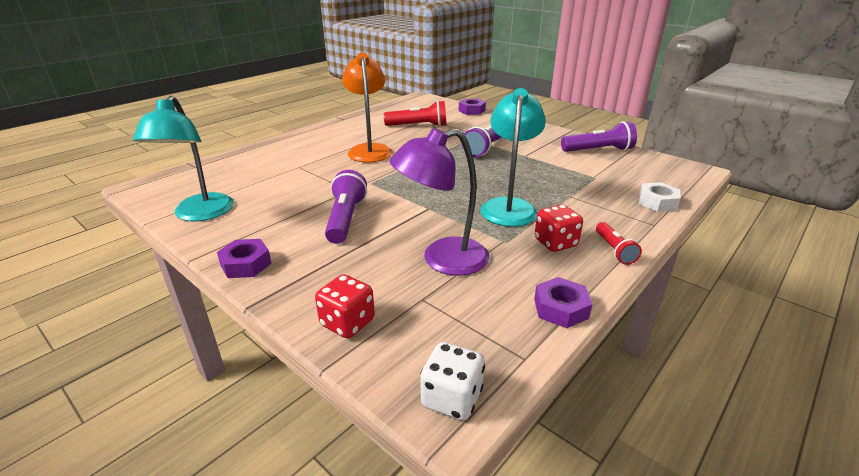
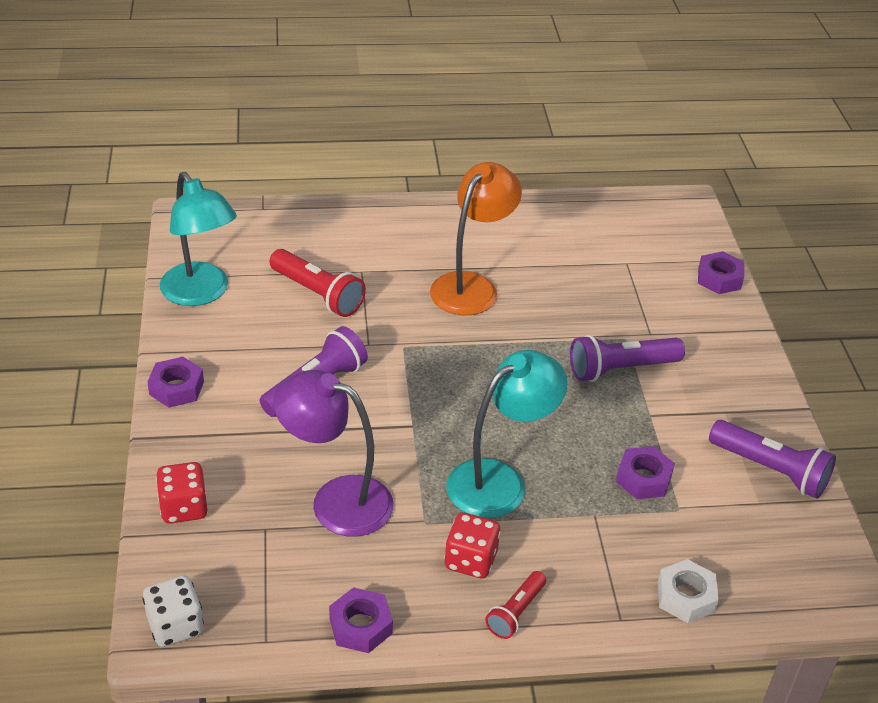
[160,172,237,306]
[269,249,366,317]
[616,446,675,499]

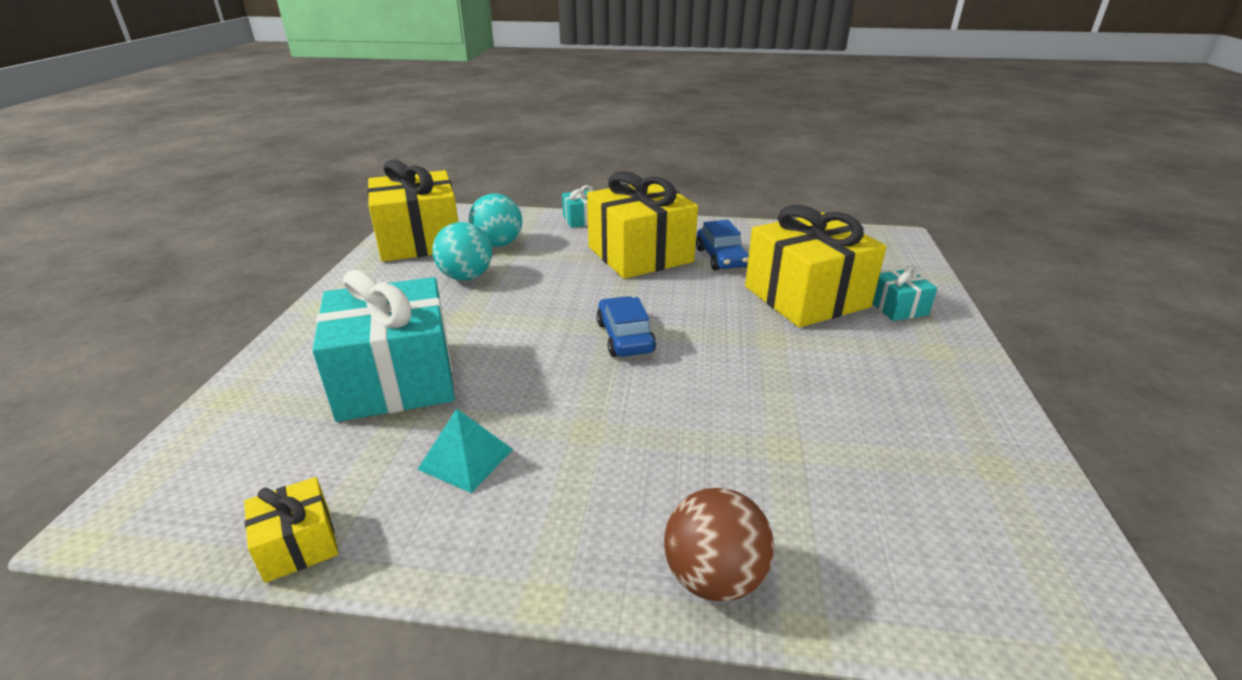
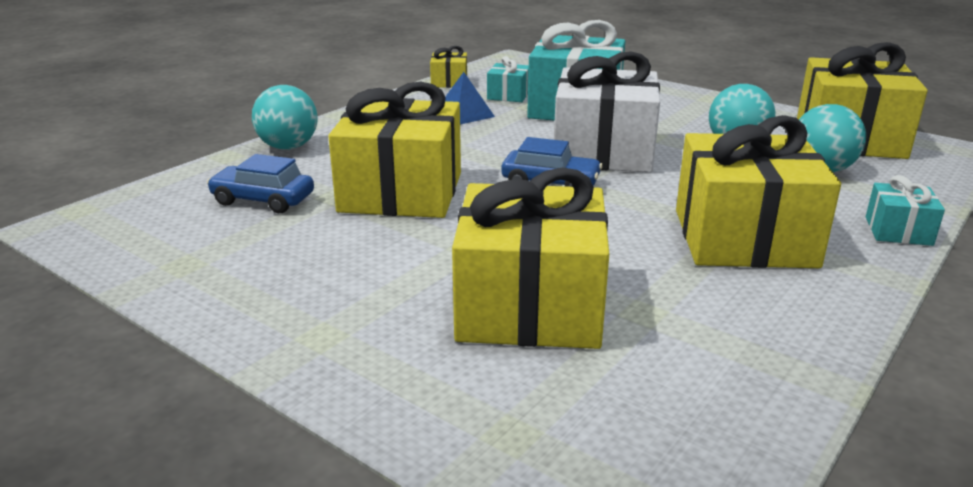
[207,154,314,213]
[487,56,529,102]
[445,72,495,124]
[252,85,318,149]
[554,52,660,173]
[328,82,461,218]

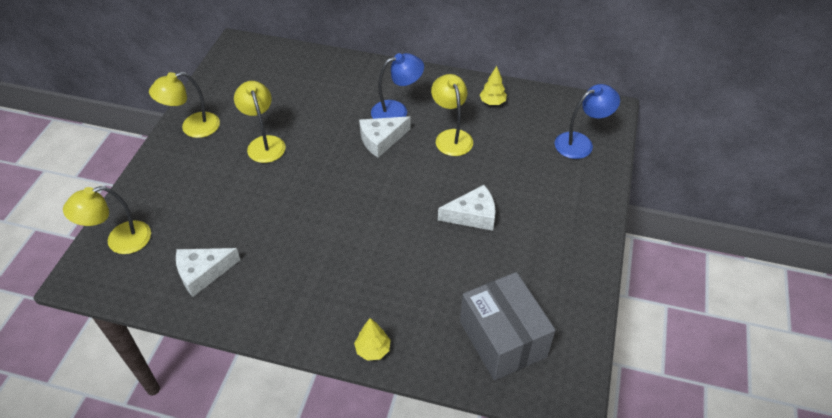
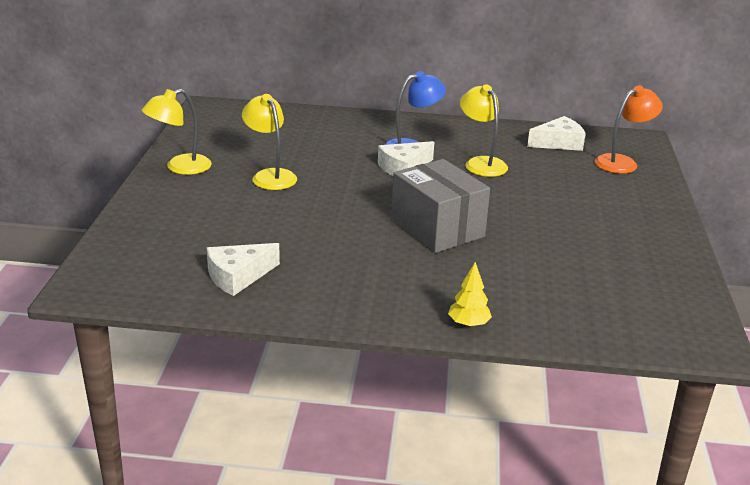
[480,66,507,105] (first image)
[595,85,663,174]
[527,116,586,151]
[63,186,151,254] (first image)
[391,159,490,253]

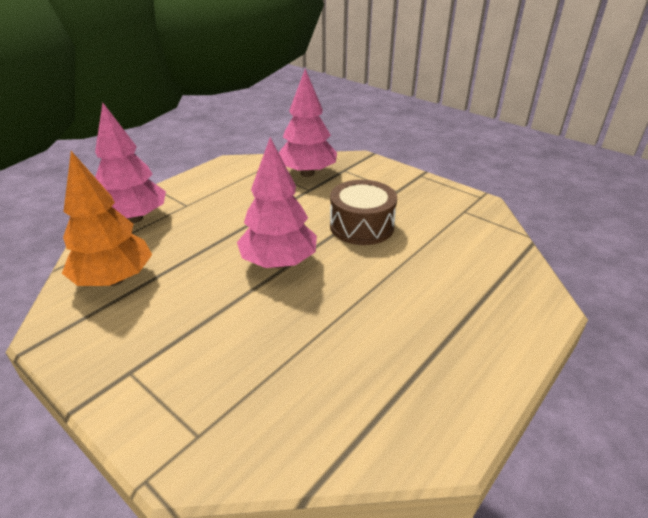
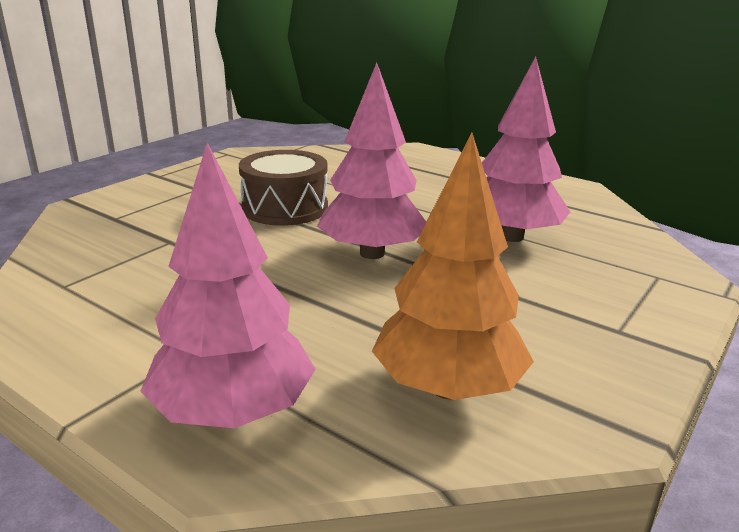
[482,57,570,242]

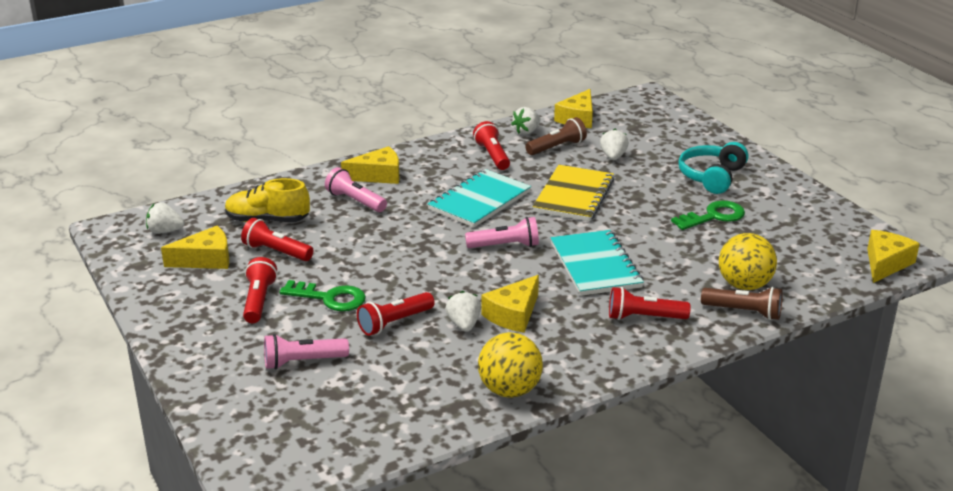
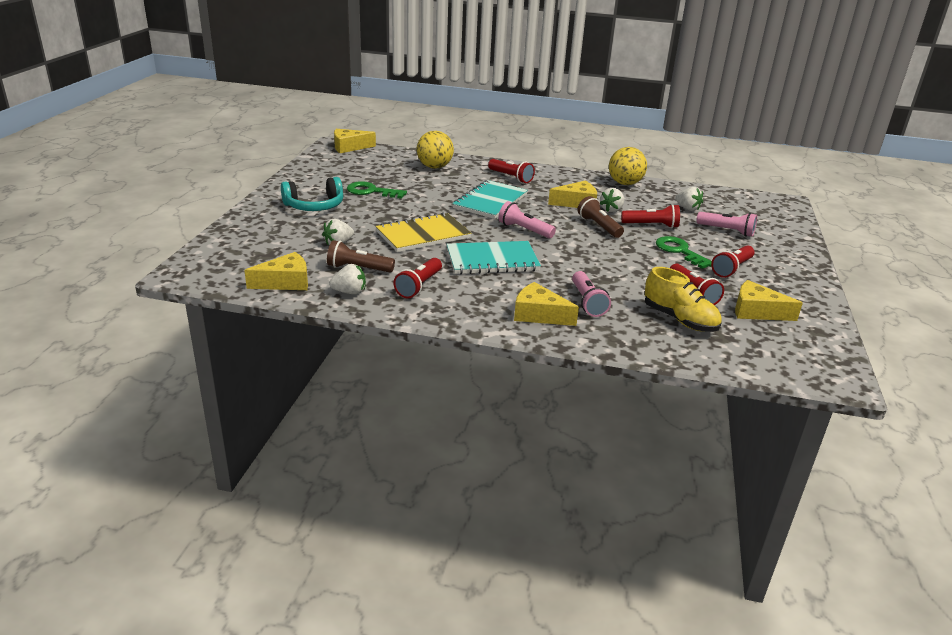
[675,187,703,211]
[577,196,624,238]

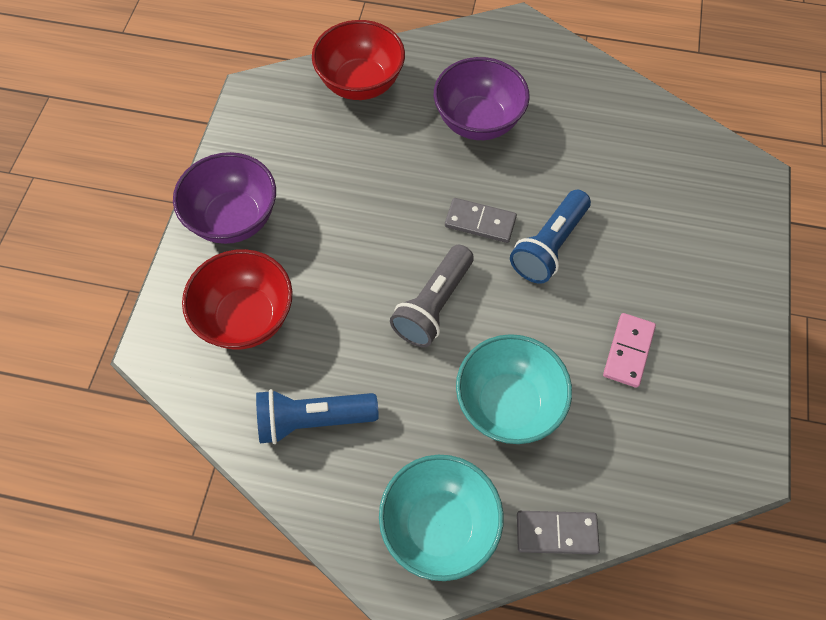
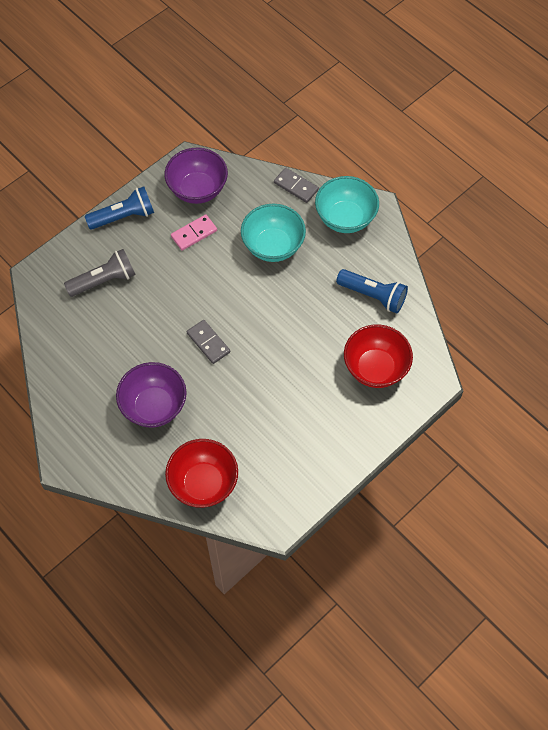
[165,147,228,204]
[85,187,154,230]
[64,249,136,297]

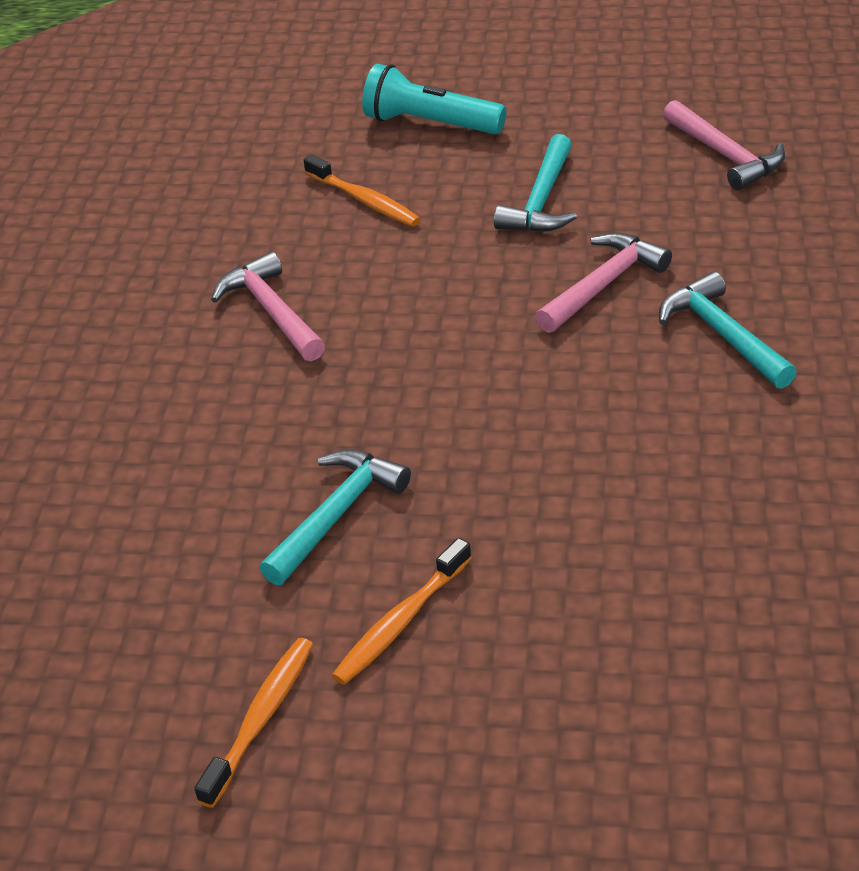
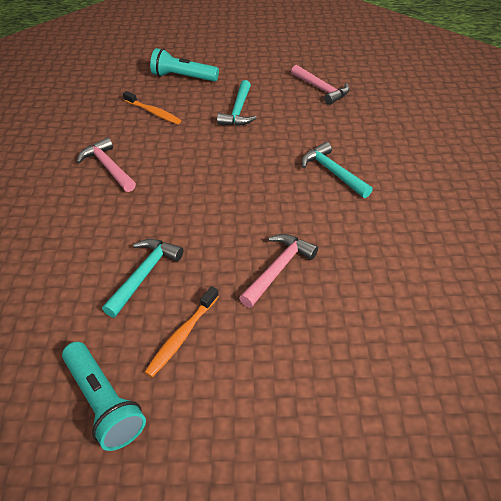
[239,234,318,308]
[62,342,146,451]

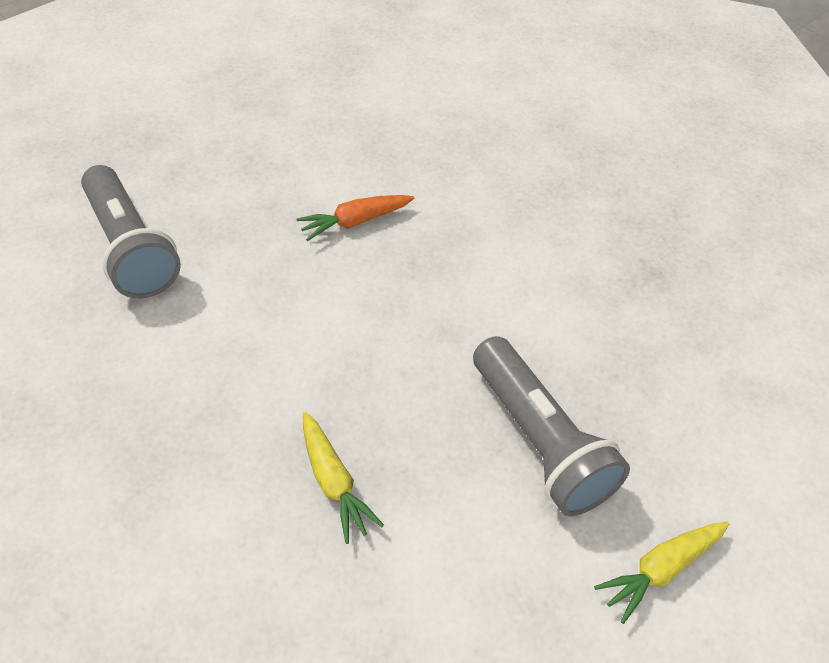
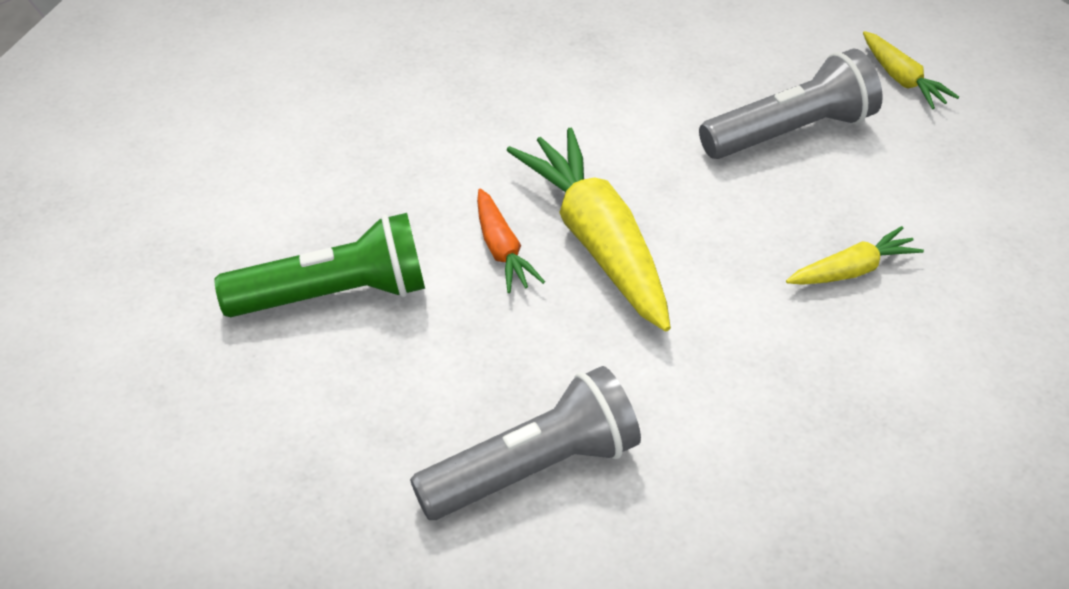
[506,128,671,331]
[214,213,425,317]

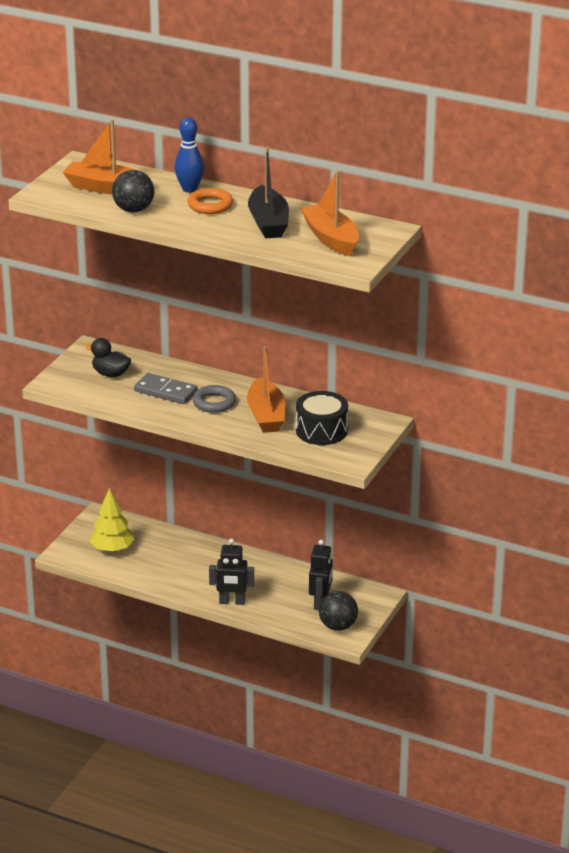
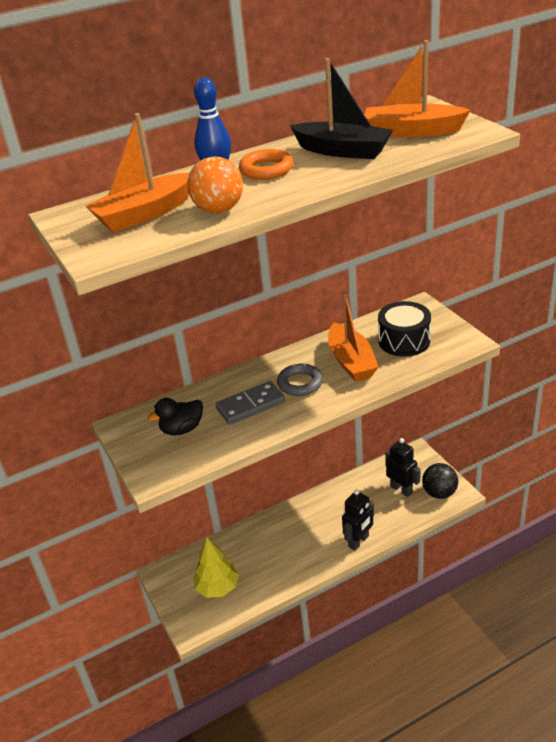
[187,156,243,213]
[328,292,379,382]

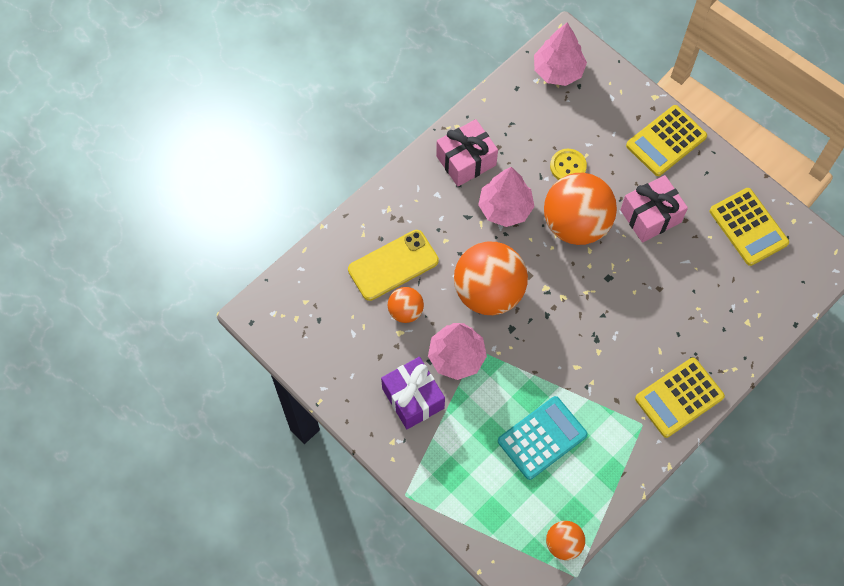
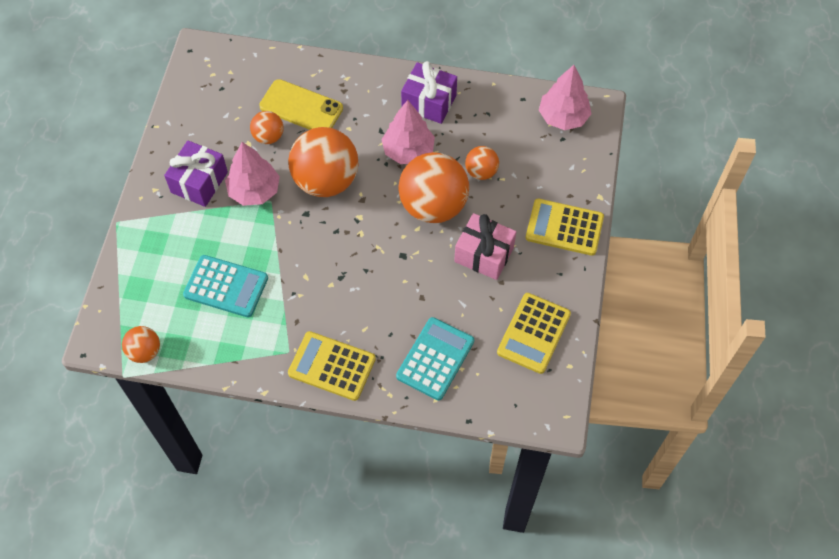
[401,61,457,124]
[465,146,499,180]
[396,317,474,400]

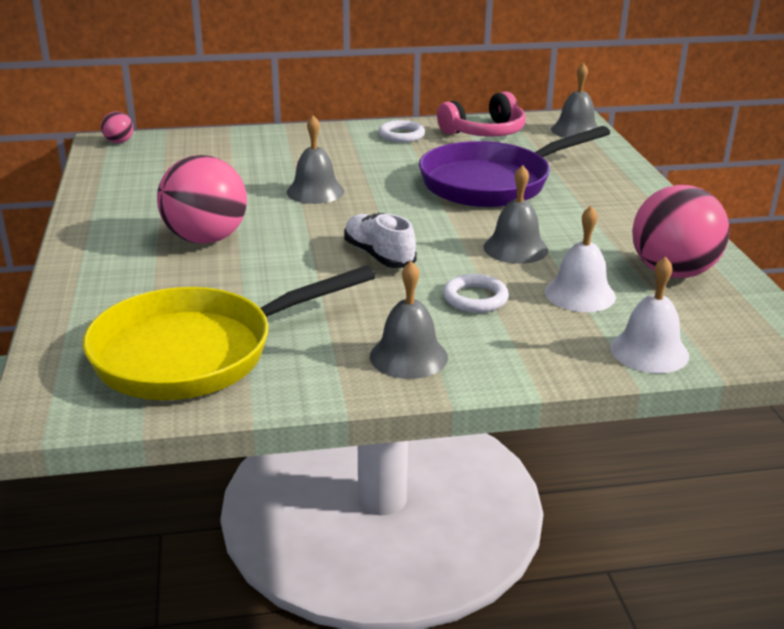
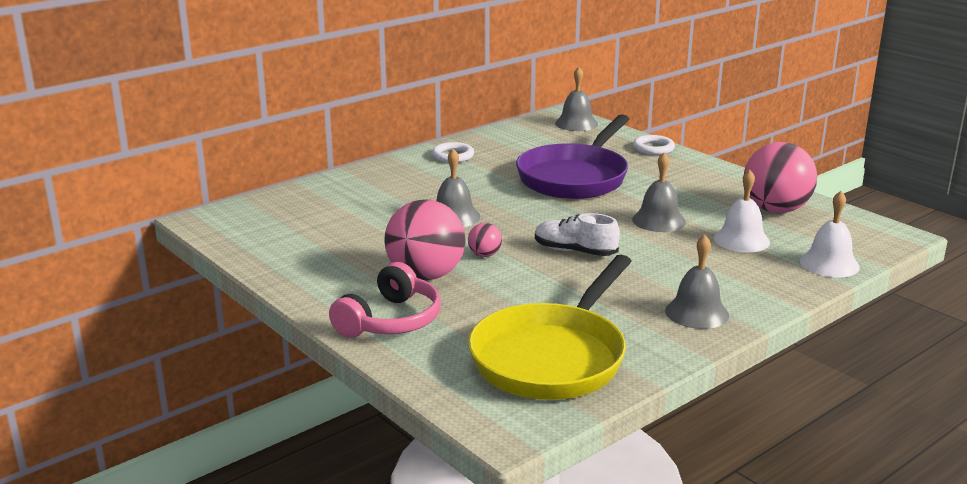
[329,262,441,338]
[468,223,502,257]
[633,135,675,155]

